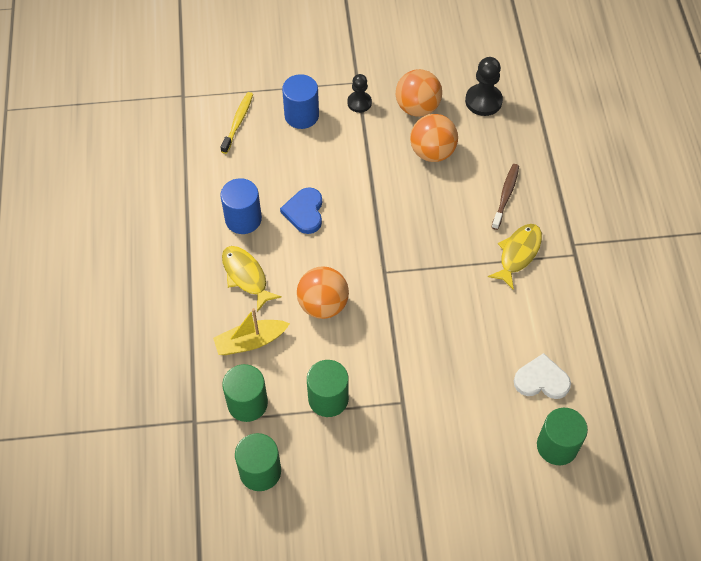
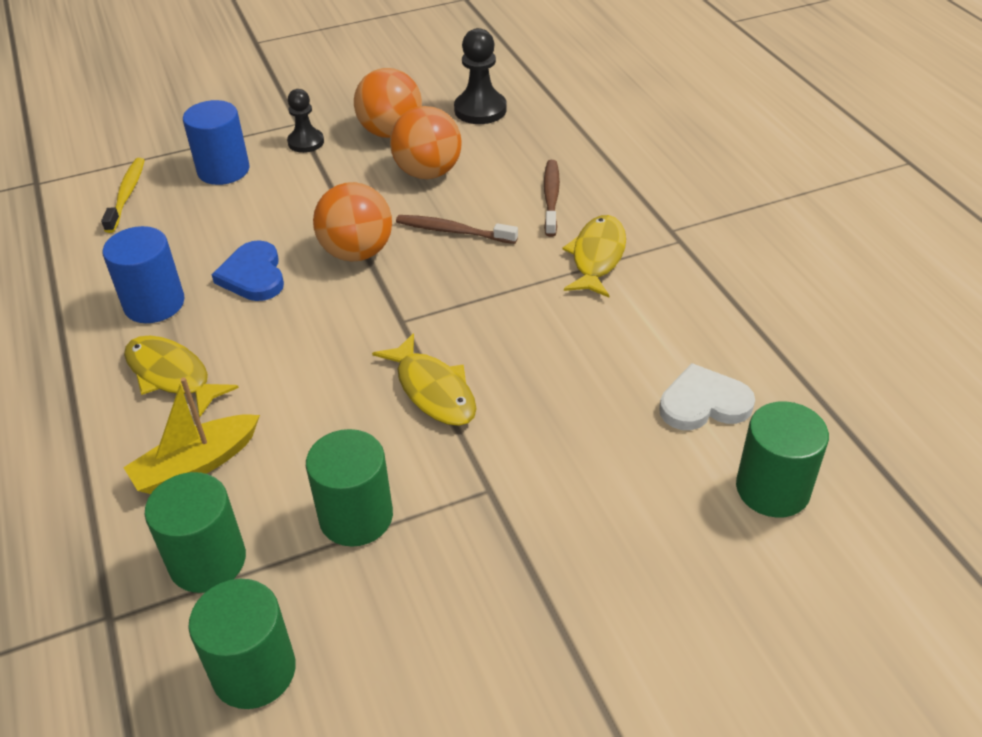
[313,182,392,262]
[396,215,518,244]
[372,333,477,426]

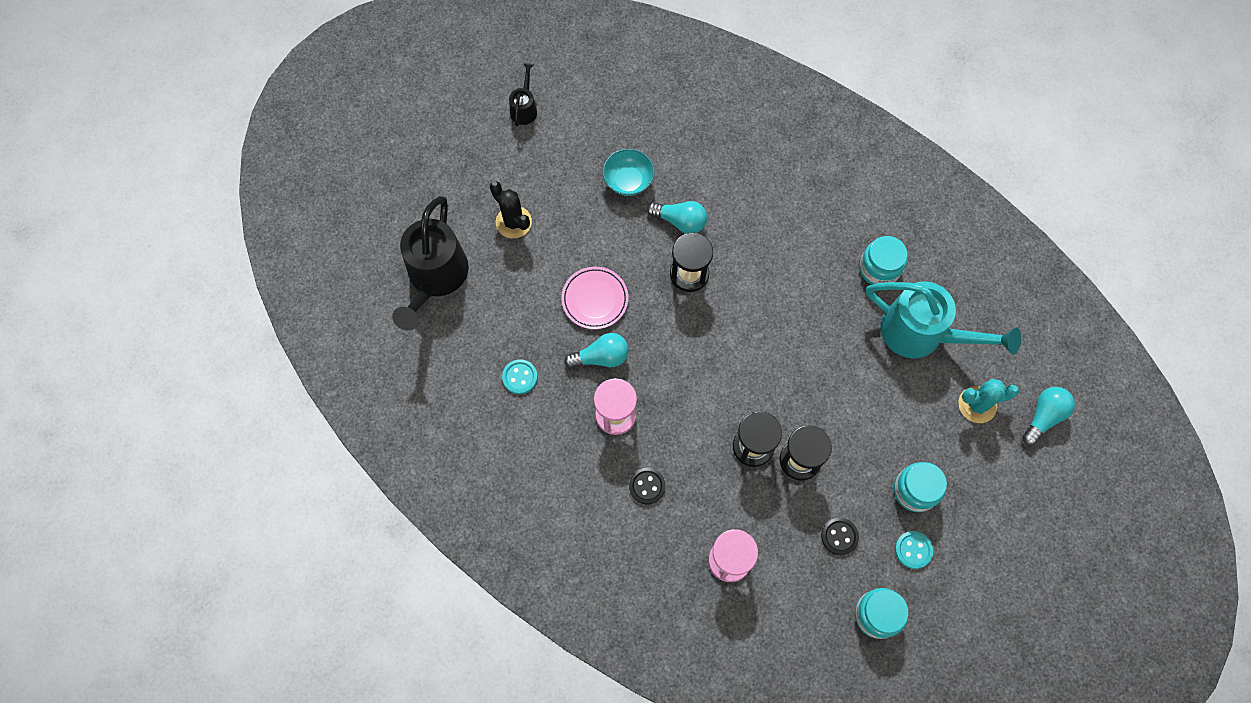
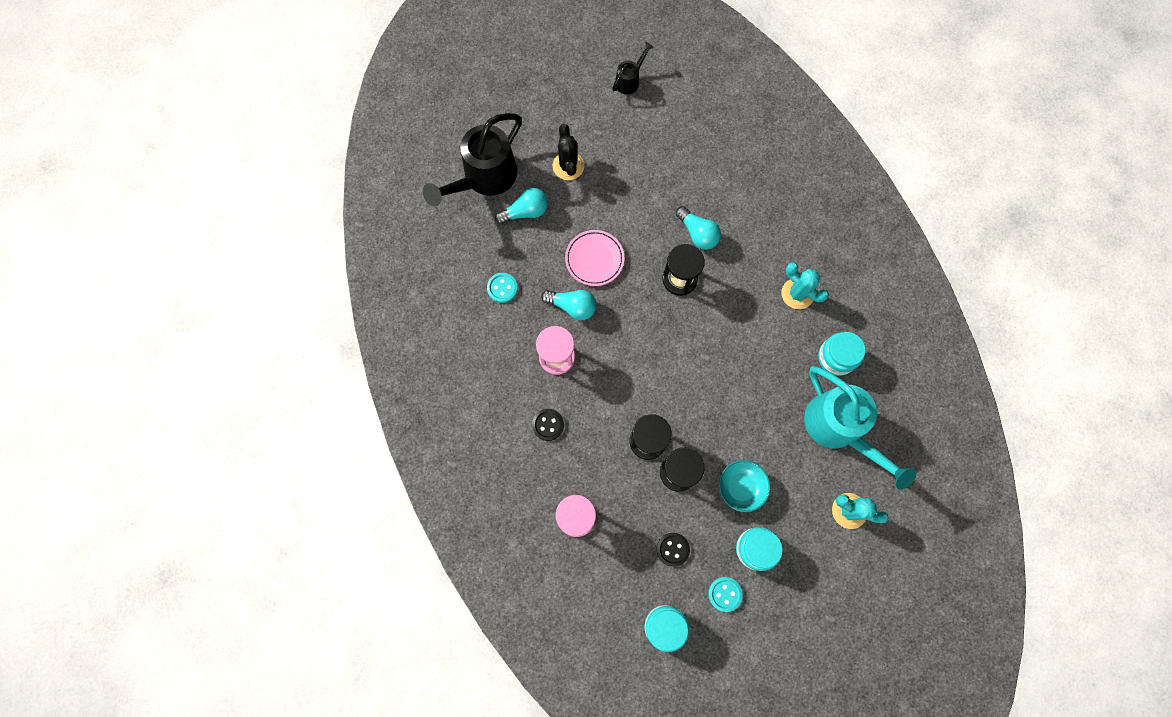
[719,460,771,512]
[495,188,548,225]
[781,262,829,309]

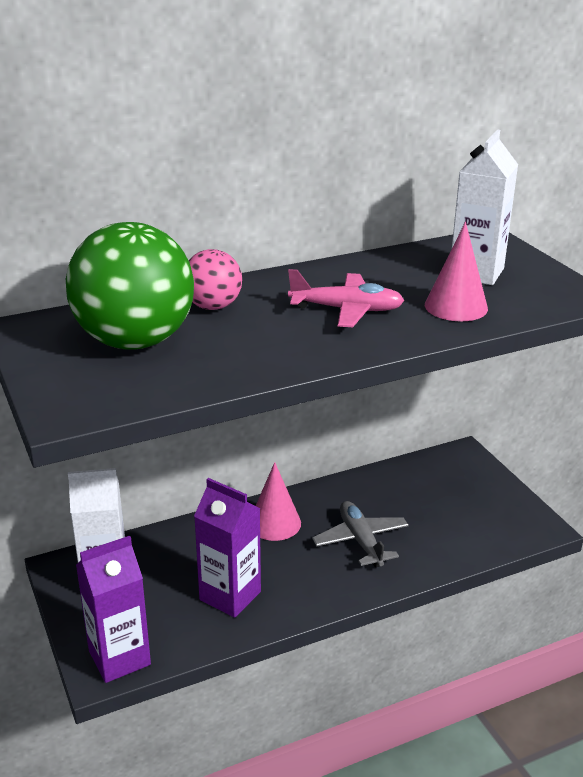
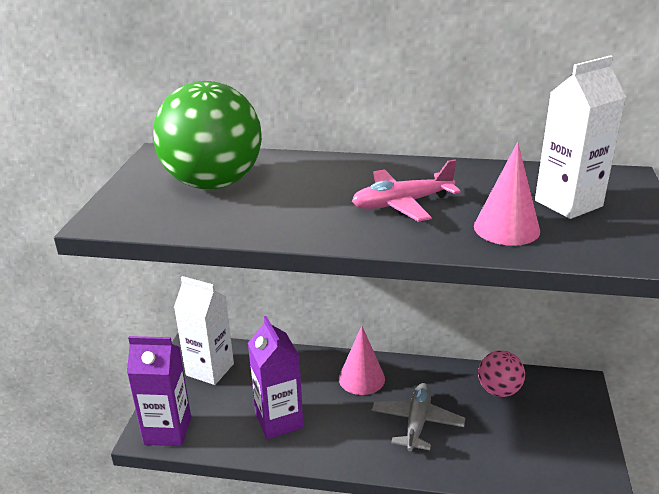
[478,350,525,397]
[352,160,461,222]

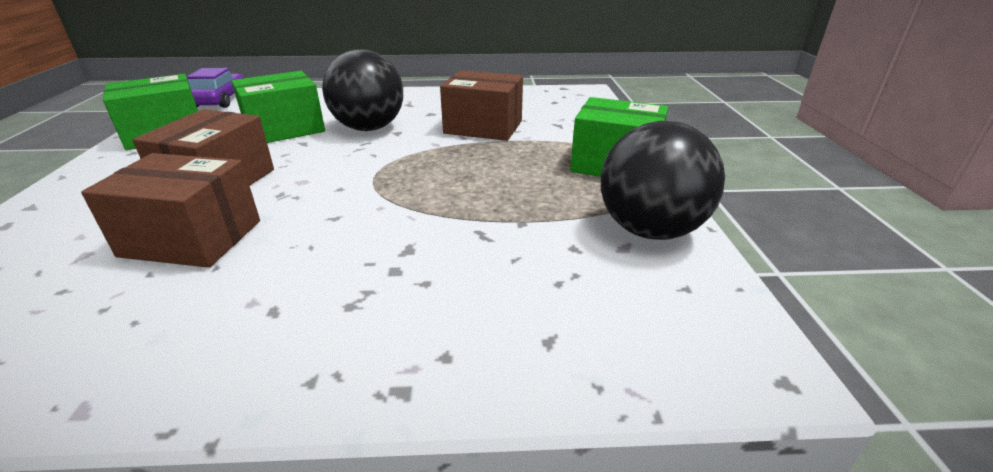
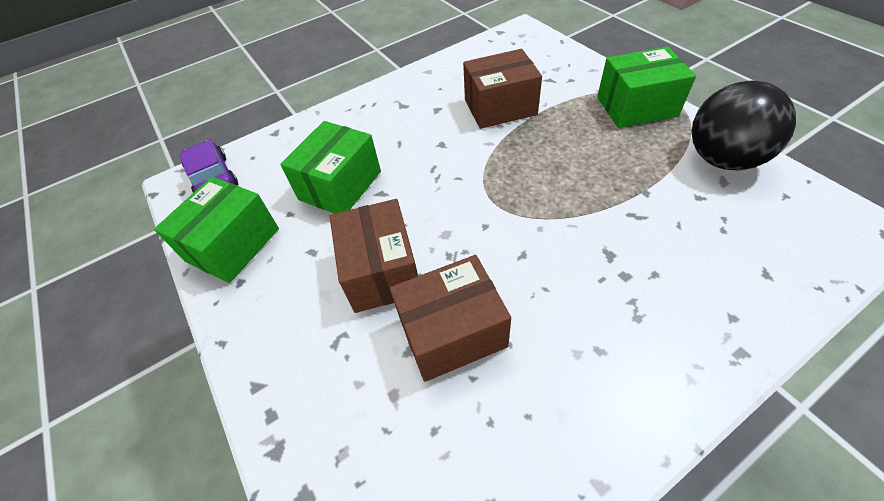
[322,49,403,131] (first image)

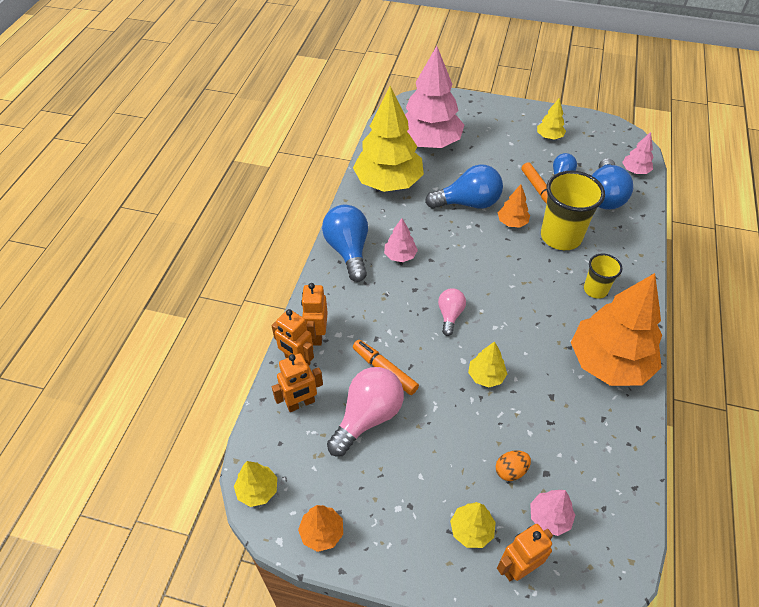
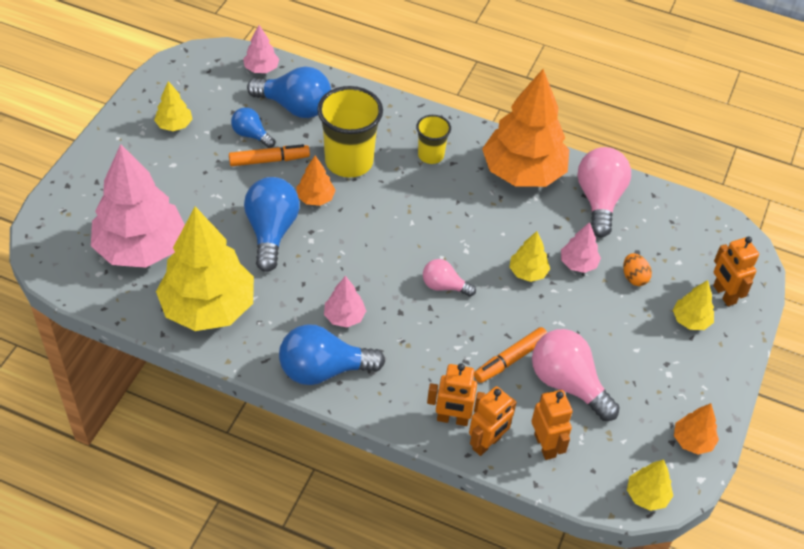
[561,222,601,273]
[577,147,631,237]

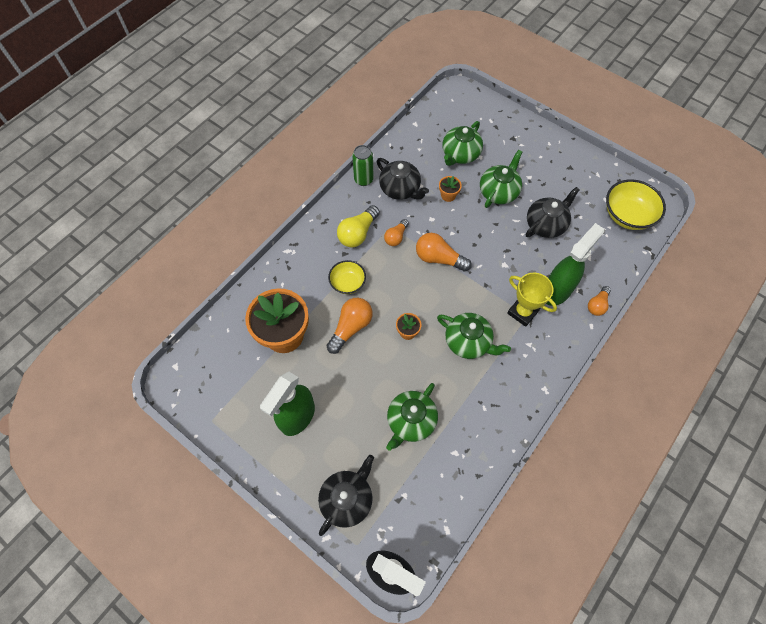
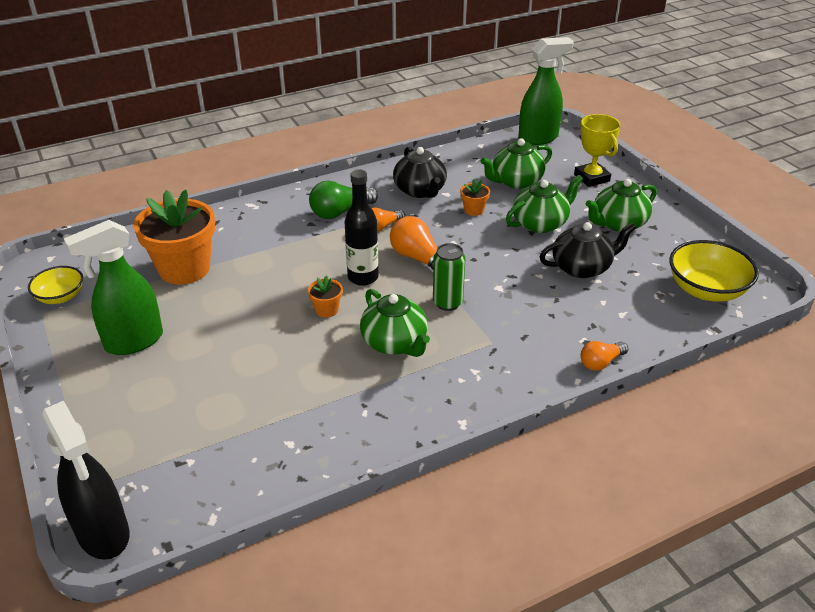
[433,243,466,311]
[309,181,378,219]
[518,37,574,145]
[28,266,83,304]
[574,114,621,187]
[327,298,373,354] (first image)
[586,179,657,232]
[318,455,374,536] (first image)
[344,169,379,286]

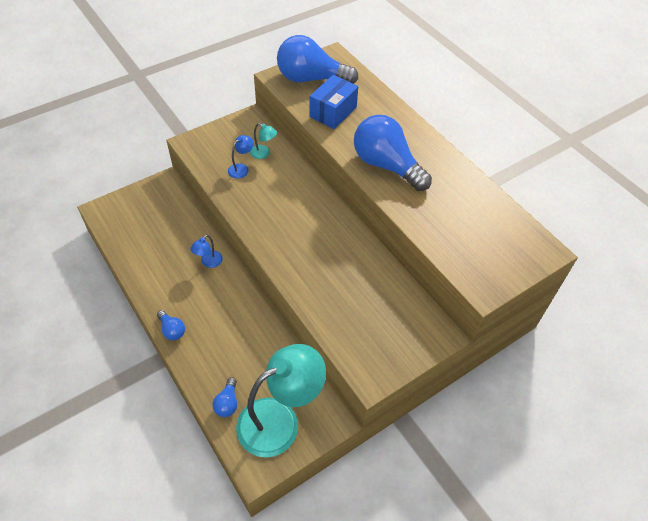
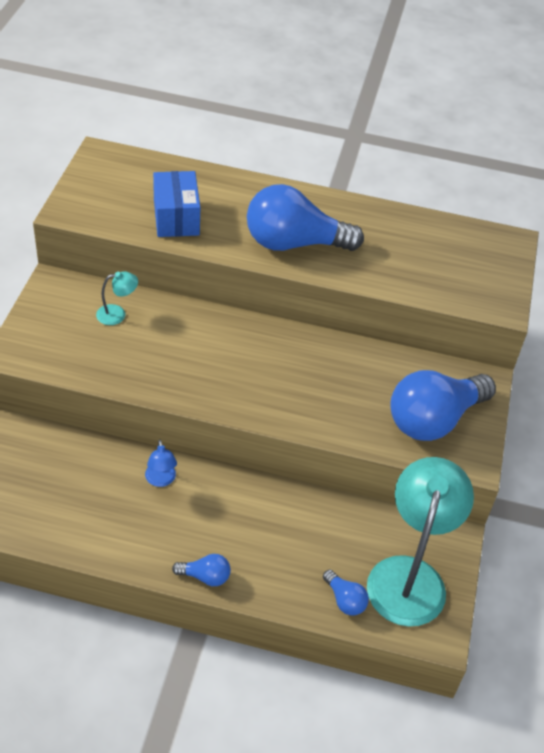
[390,370,496,441]
[228,135,254,179] (first image)

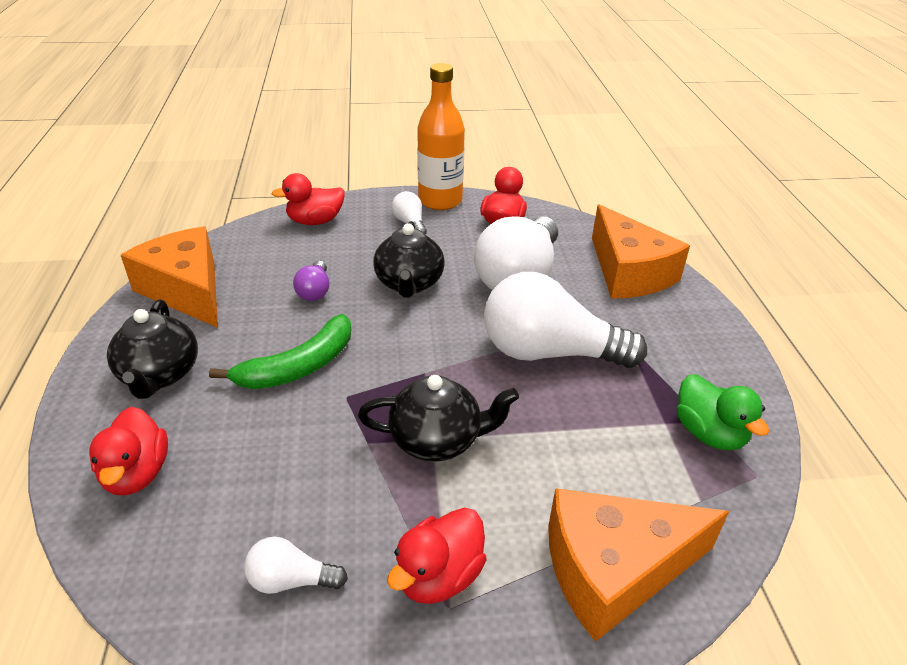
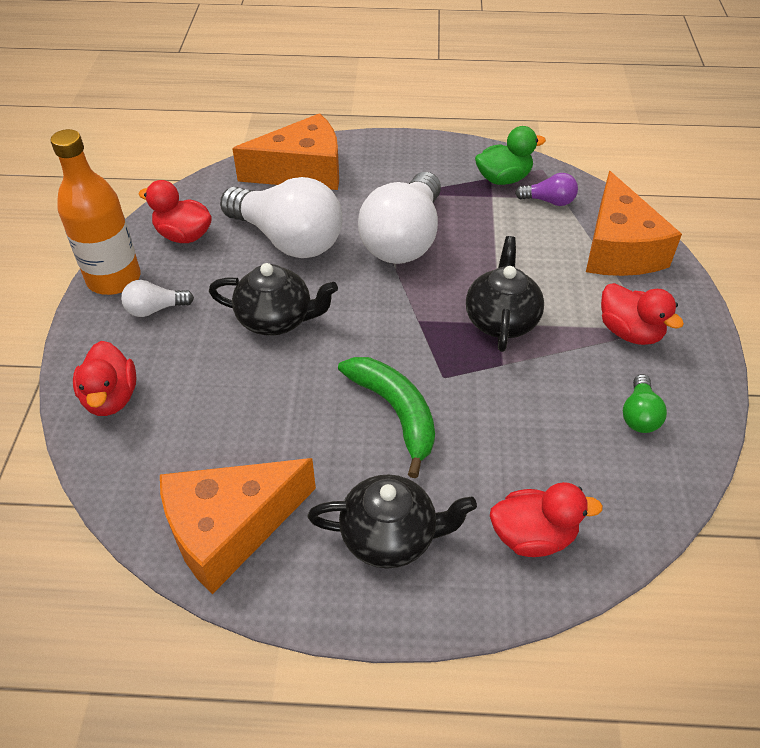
[515,173,578,206]
[623,374,667,433]

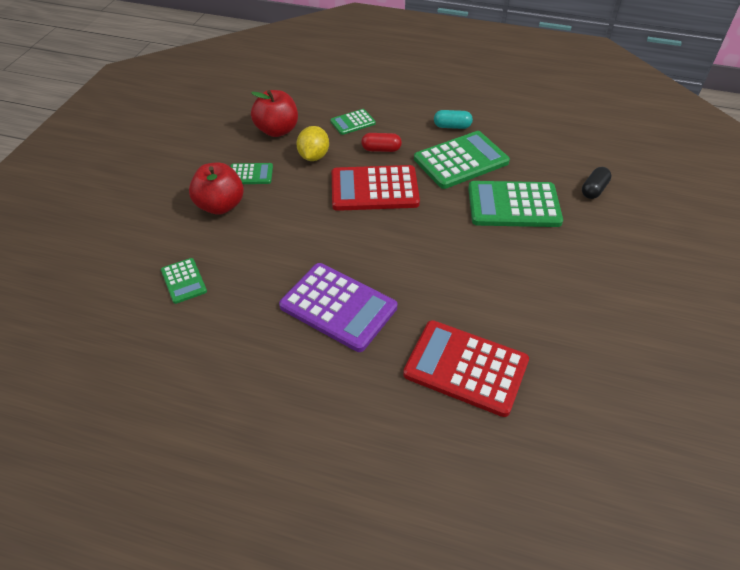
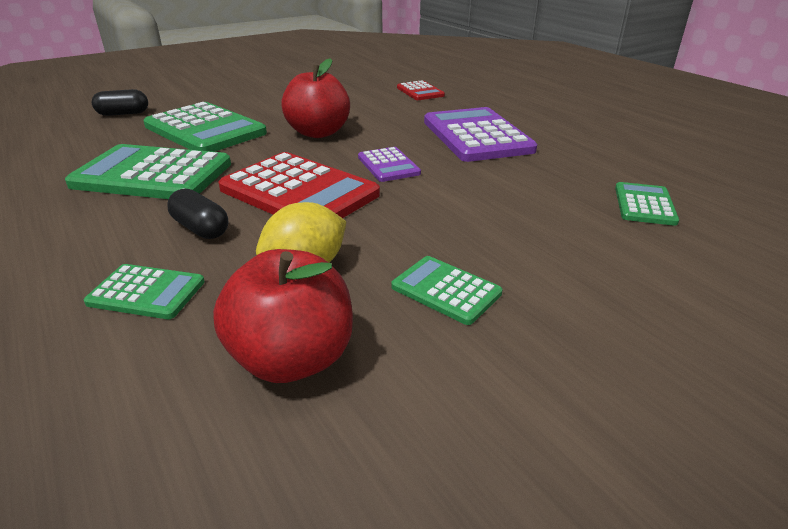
[434,110,473,129] (first image)
[167,189,228,239]
[281,58,350,138]
[397,80,445,100]
[358,147,421,182]

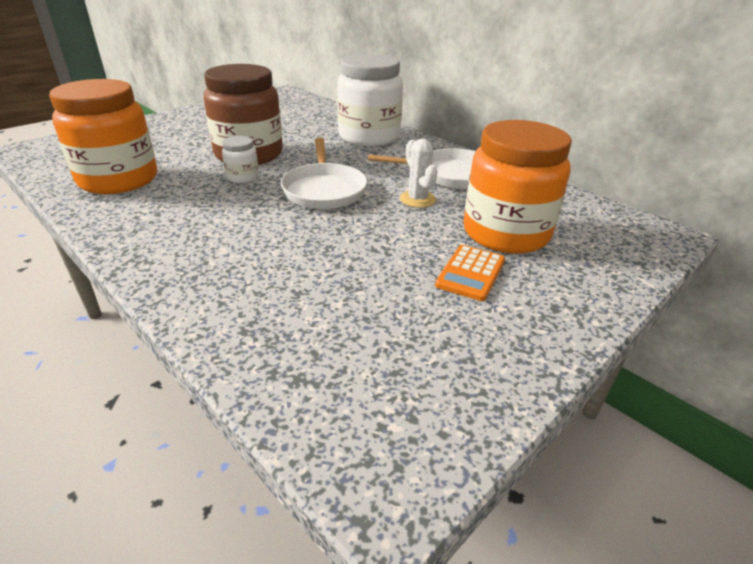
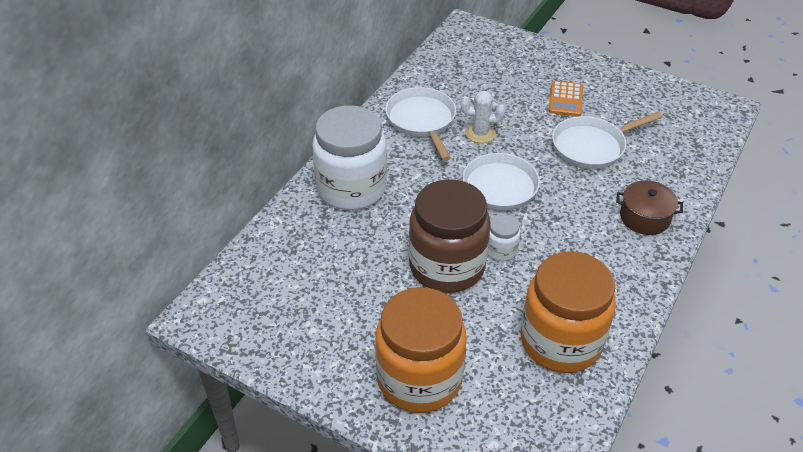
[375,287,467,413]
[461,91,505,143]
[549,81,583,116]
[552,112,663,169]
[616,180,683,235]

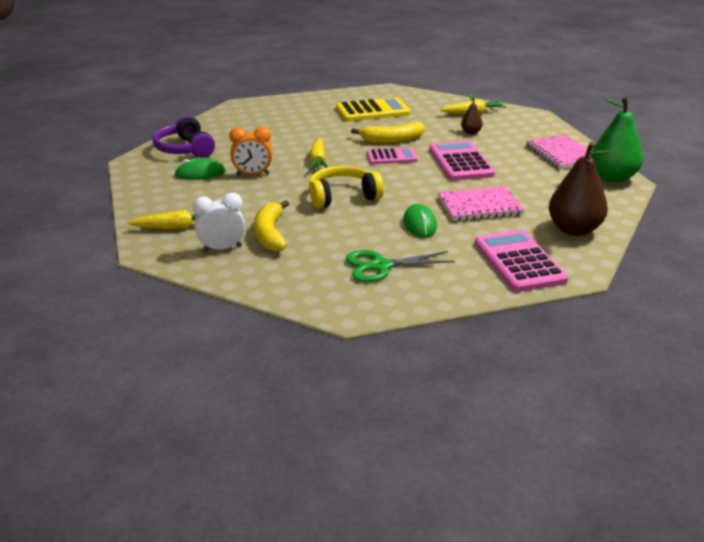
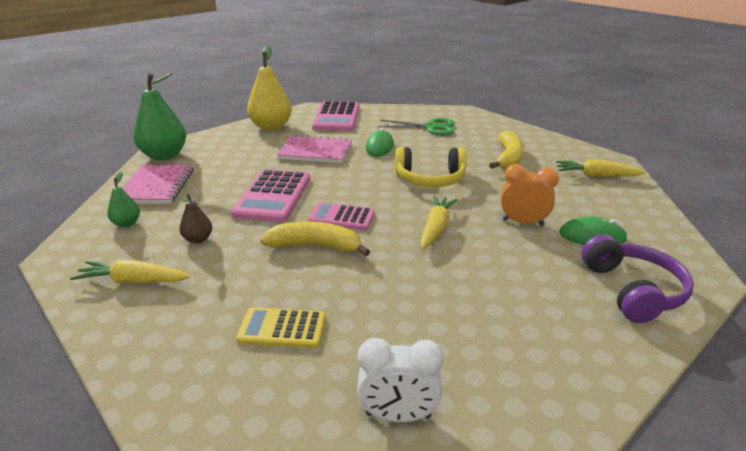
[236,307,326,348]
[247,46,292,131]
[357,338,444,422]
[107,171,140,227]

